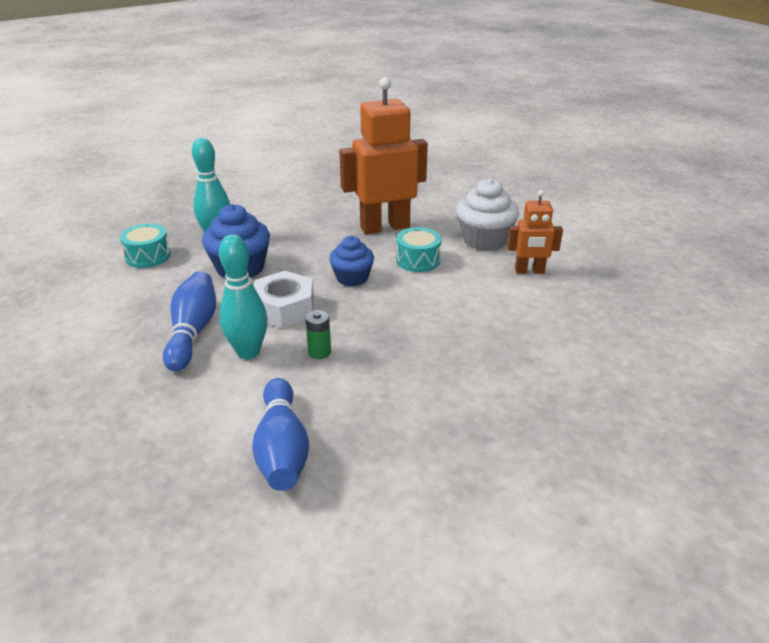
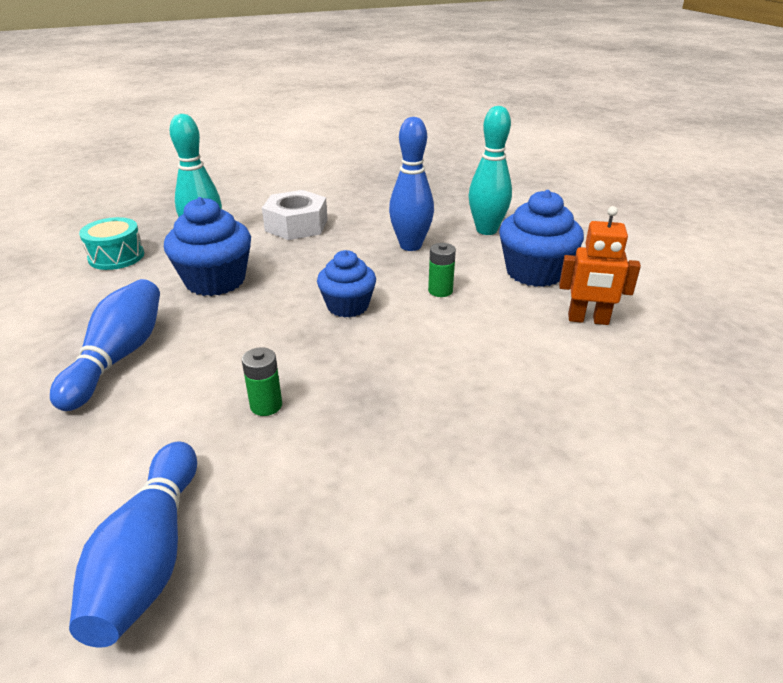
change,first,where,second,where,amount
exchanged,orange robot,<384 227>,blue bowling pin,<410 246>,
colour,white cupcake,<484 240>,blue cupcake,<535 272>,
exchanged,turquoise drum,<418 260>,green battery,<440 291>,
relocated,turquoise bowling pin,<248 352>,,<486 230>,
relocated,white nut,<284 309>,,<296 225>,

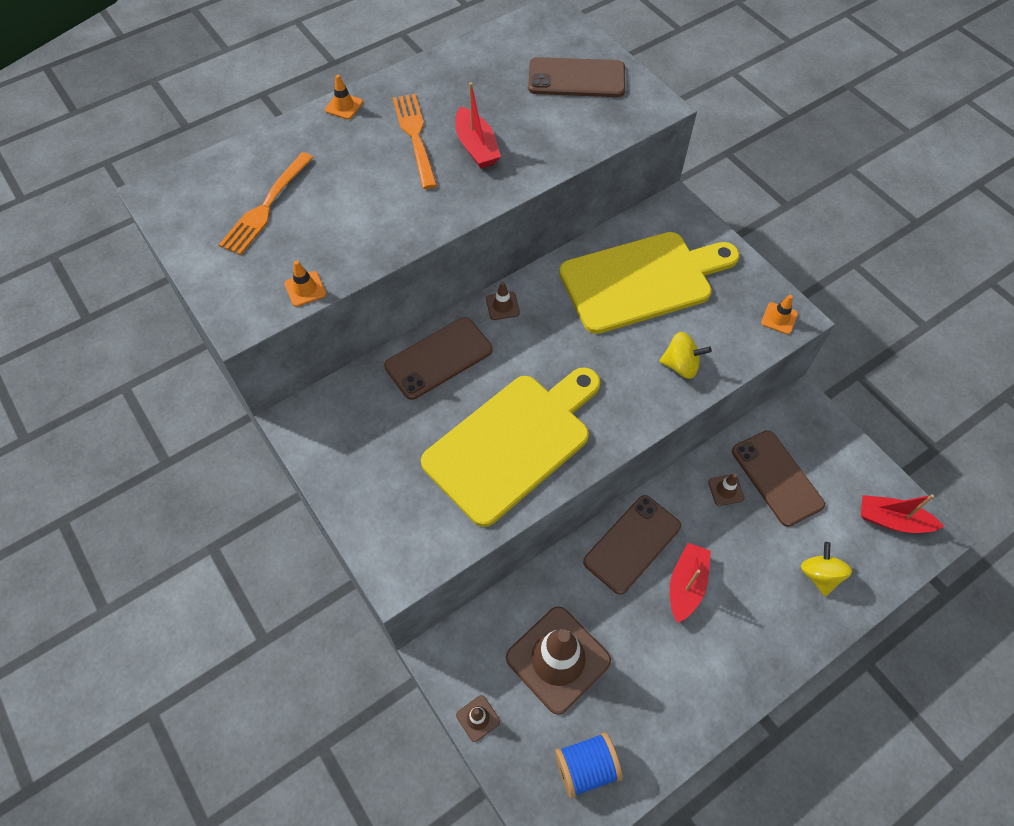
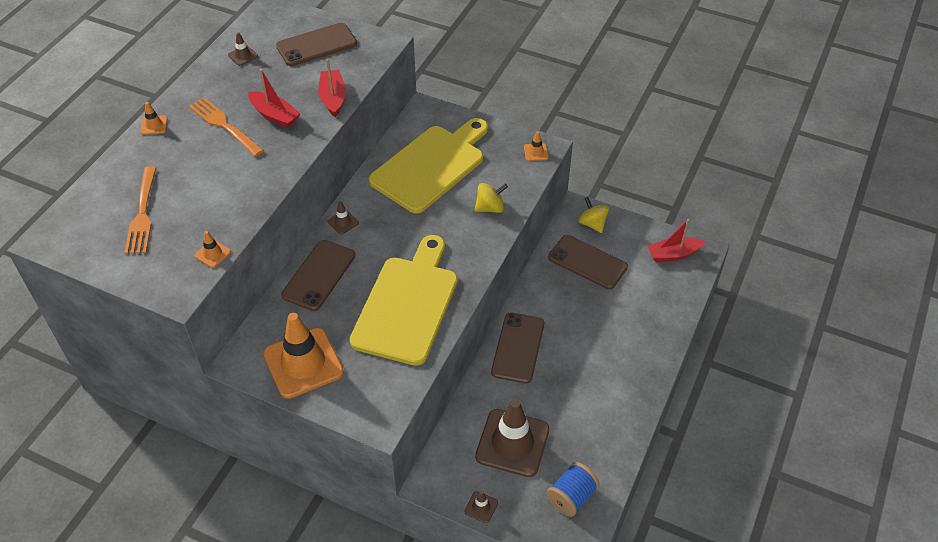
change,first,where,second,where,amount
relocated,brown traffic cone,<726 490>,,<243 56>,
relocated,yellow spinning top,<819 575>,,<592 224>,
relocated,red boat,<686 585>,,<333 98>,
appeared,,,orange traffic cone,<303 363>,

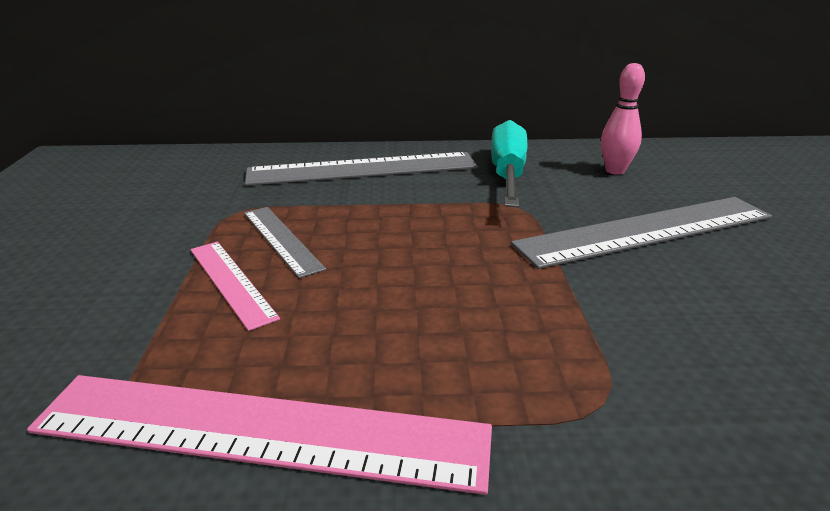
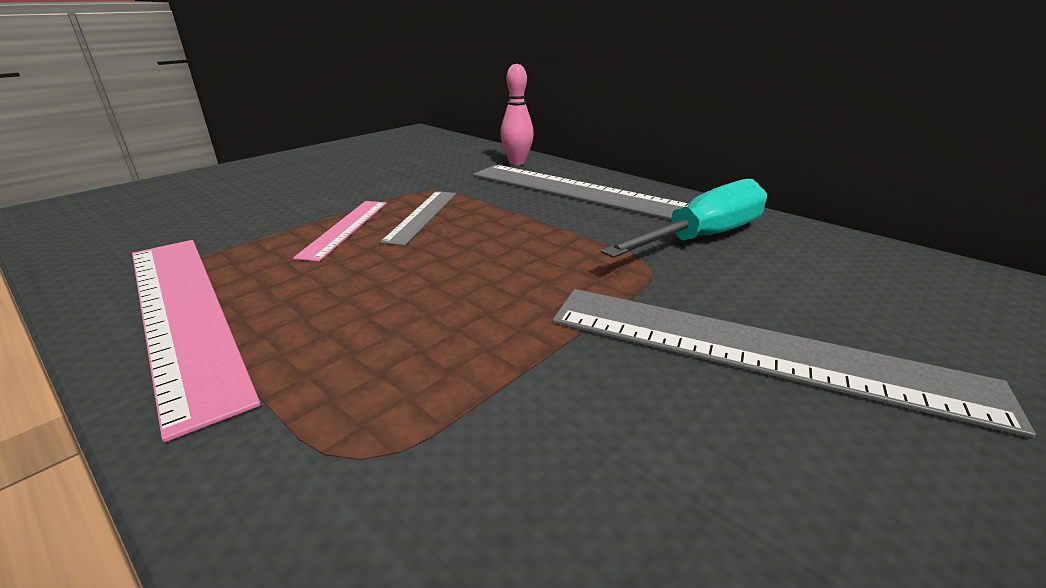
change,first,where,second,where,amount
relocated,pink bowling pin,<615 171>,,<517 162>,

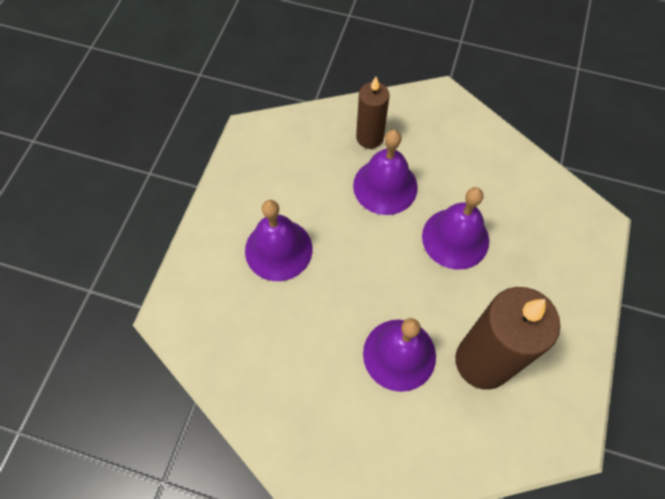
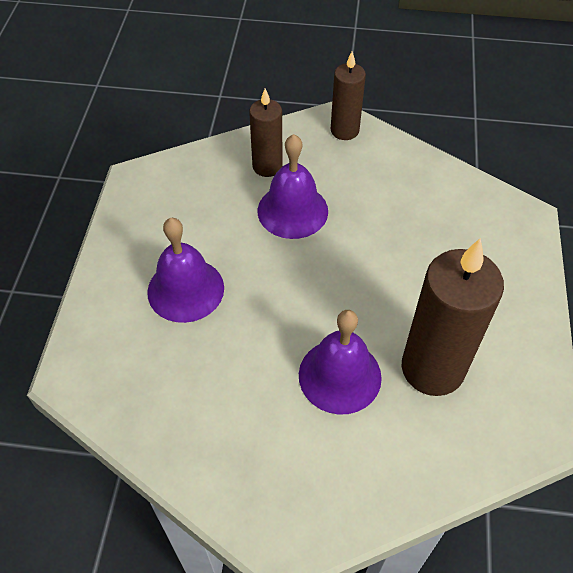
change,first,where,second,where,amount
missing,purple bell,<455 238>,,,
appeared,,,brown candle,<344 130>,

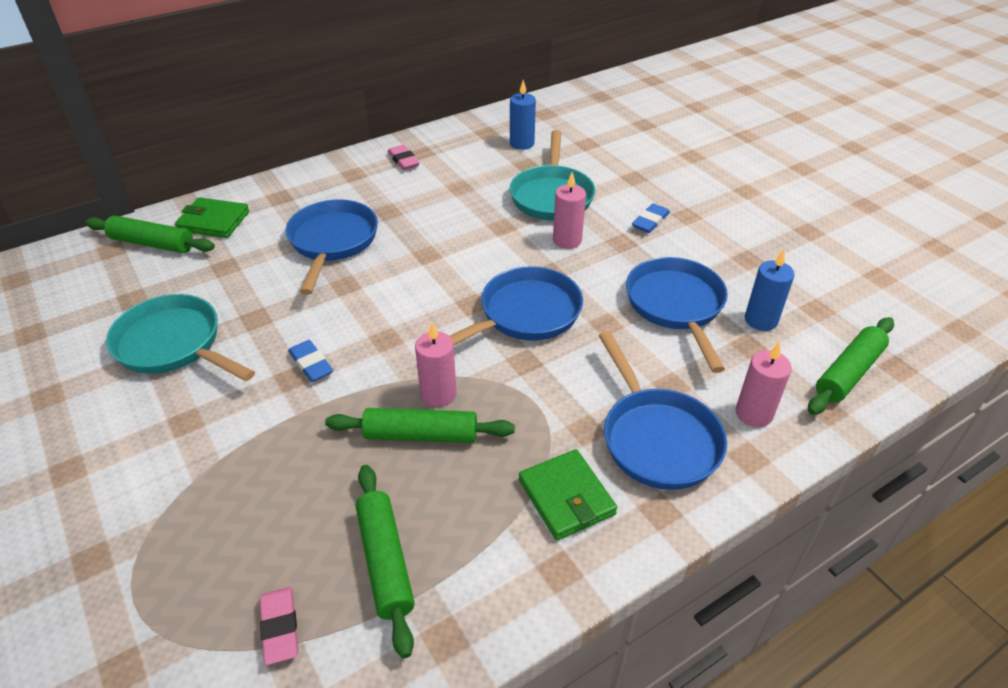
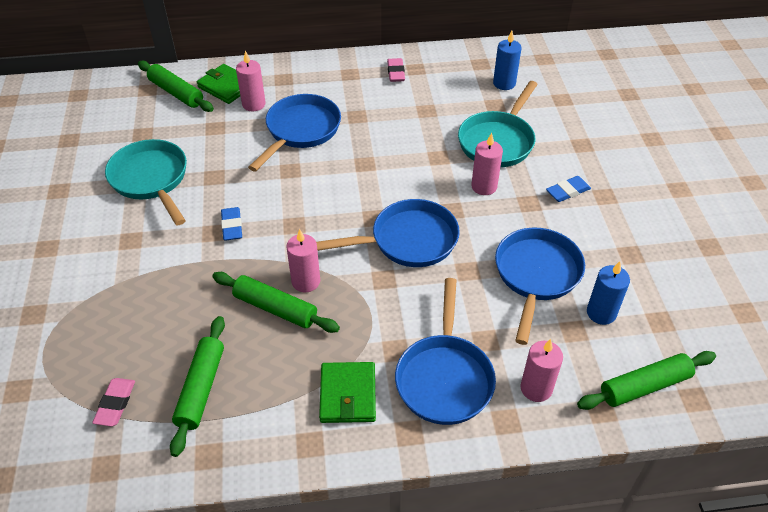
change,first,where,second,where,amount
appeared,,,pink candle,<253 104>,

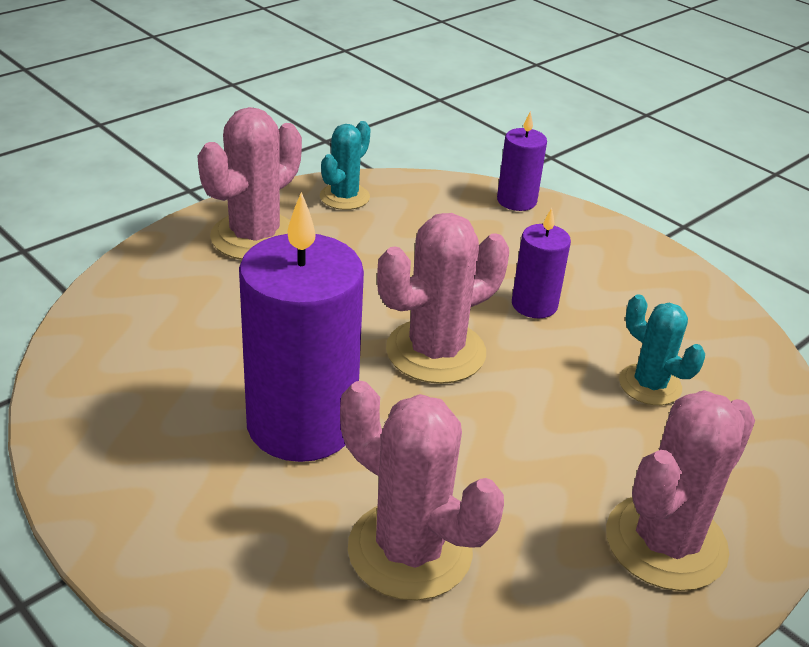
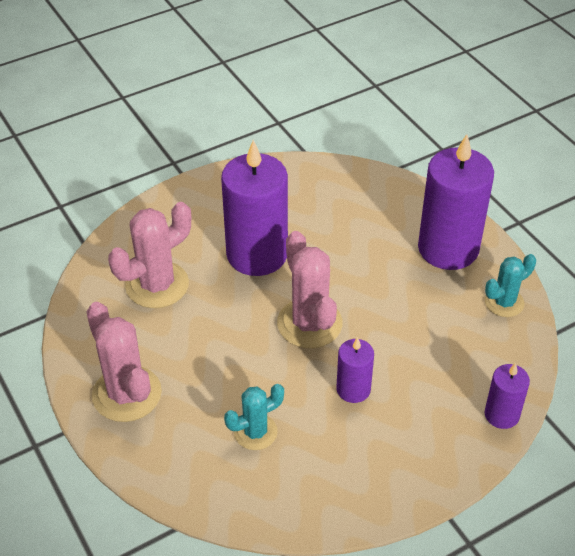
change,first,where,second,where,amount
exchanged,pink cactus,<255 237>,purple candle,<448 248>,
spun,turquoise cactus,<344 197>,,<504 302>,75 degrees counterclockwise

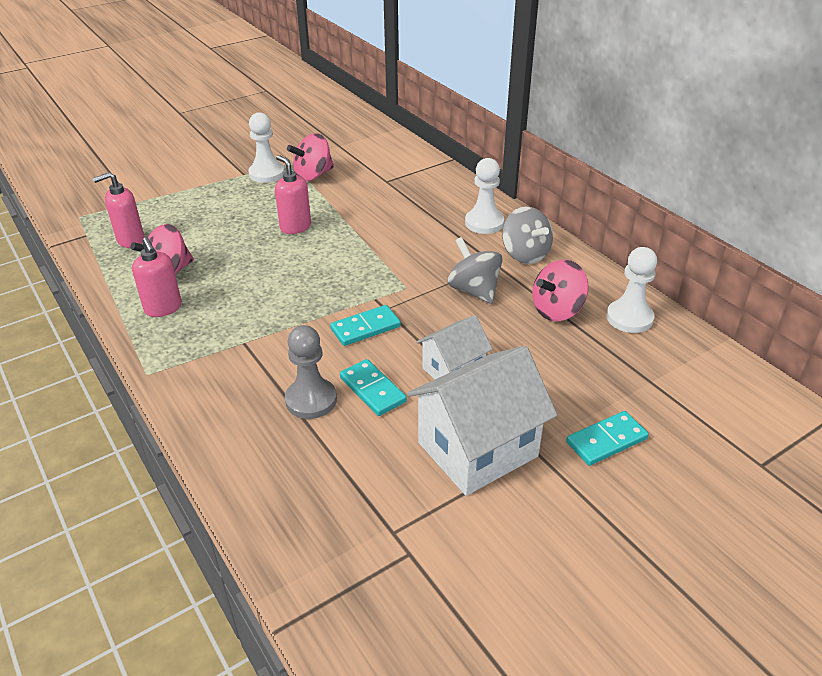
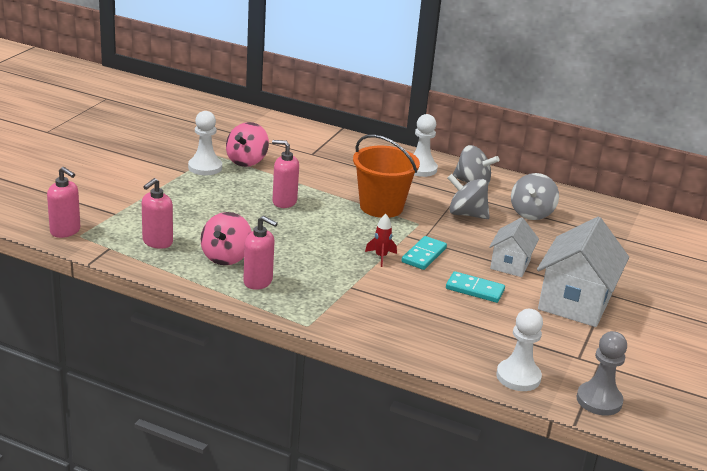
change,first,where,second,where,amount
relocated,white pawn,<629 318>,,<518 377>,
colour,pink spinning top,<557 310>,grey spinning top,<531 213>,
relocated,grey pawn,<311 400>,,<599 400>,
missing,turquoise domino,<606 440>,,,
appeared,,,orange bucket,<381 207>,
appeared,,,pink soap dispenser,<65 231>,
appeared,,,red rocket,<381 257>,

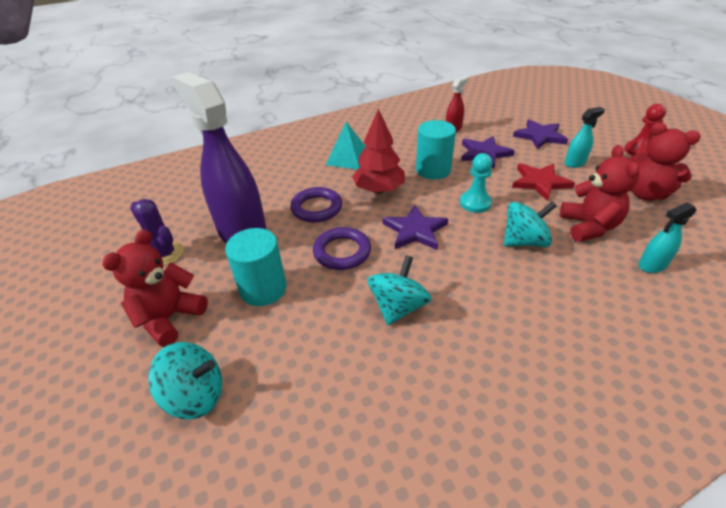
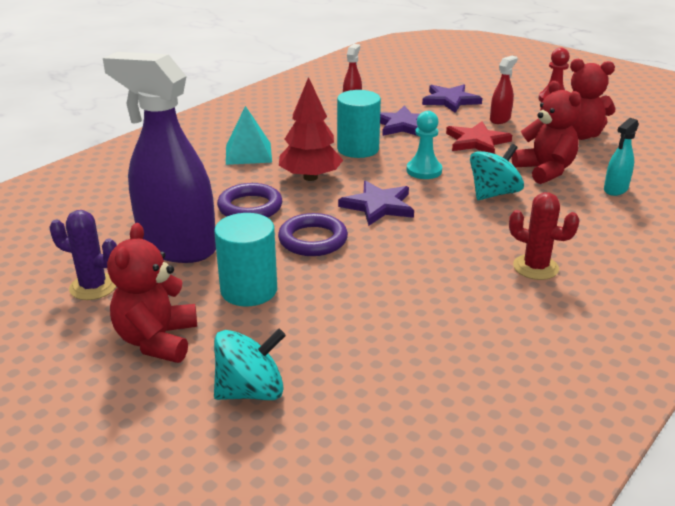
change,first,where,second,where,amount
colour,turquoise spray bottle,<575 163>,red spray bottle,<500 119>,
missing,turquoise spinning top,<398 307>,,,
appeared,,,red cactus,<535 267>,

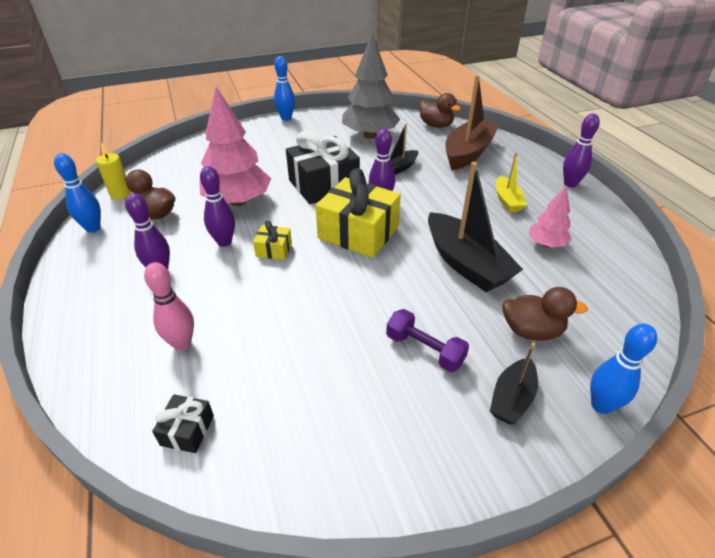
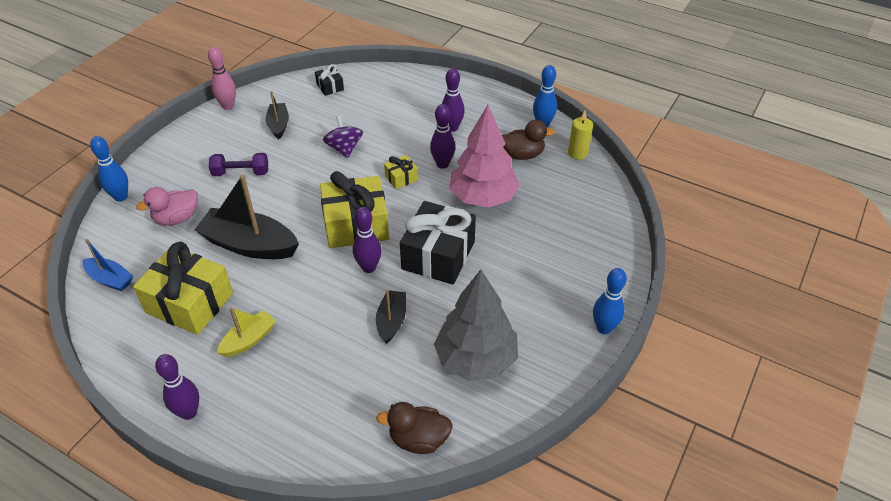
change,first,where,second,where,amount
missing,brown boat,<468 153>,,,
spun,yellow boat,<507 201>,,<249 340>,90 degrees clockwise
exchanged,pink tree,<546 244>,yellow gift,<190 303>,
relocated,pink bowling pin,<182 343>,,<228 106>,
colour,brown duck,<531 331>,pink duck,<177 218>,
relocated,black boat,<512 398>,,<278 125>,
appeared,,,purple spinning top,<344 148>,
appeared,,,blue boat,<110 279>,

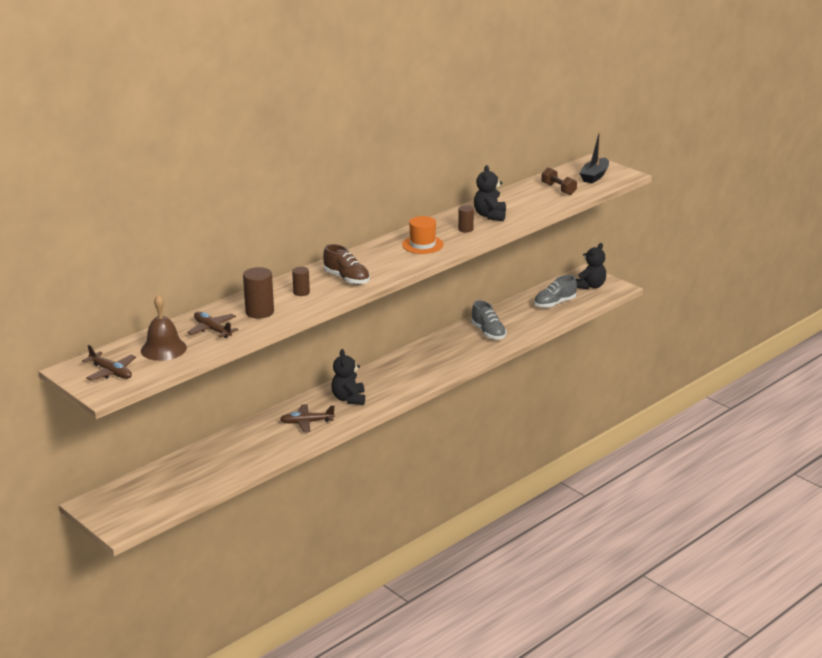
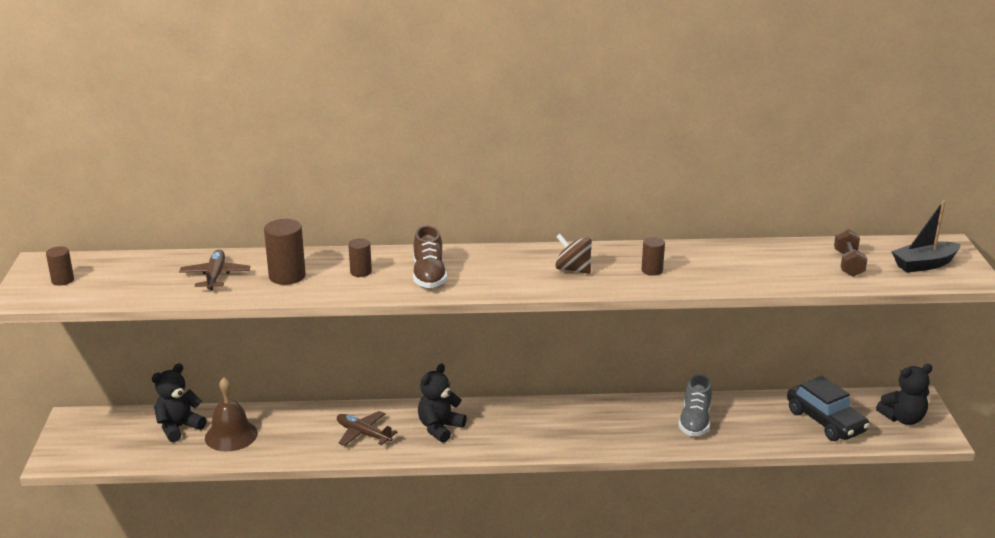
change,first,where,second,where,amount
relocated,black teddy bear,<490 215>,,<179 427>,
exchanged,orange hat,<422 245>,brown spinning top,<573 269>,
exchanged,grey shoe,<554 303>,black car,<825 421>,
relocated,brown bell,<163 349>,,<231 435>,
exchanged,brown plane,<111 372>,brown cylinder,<62 280>,

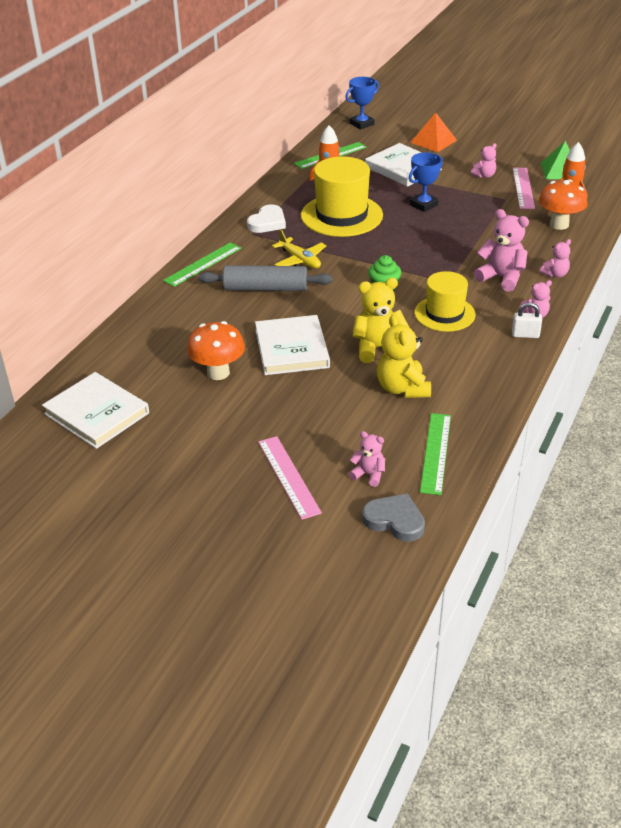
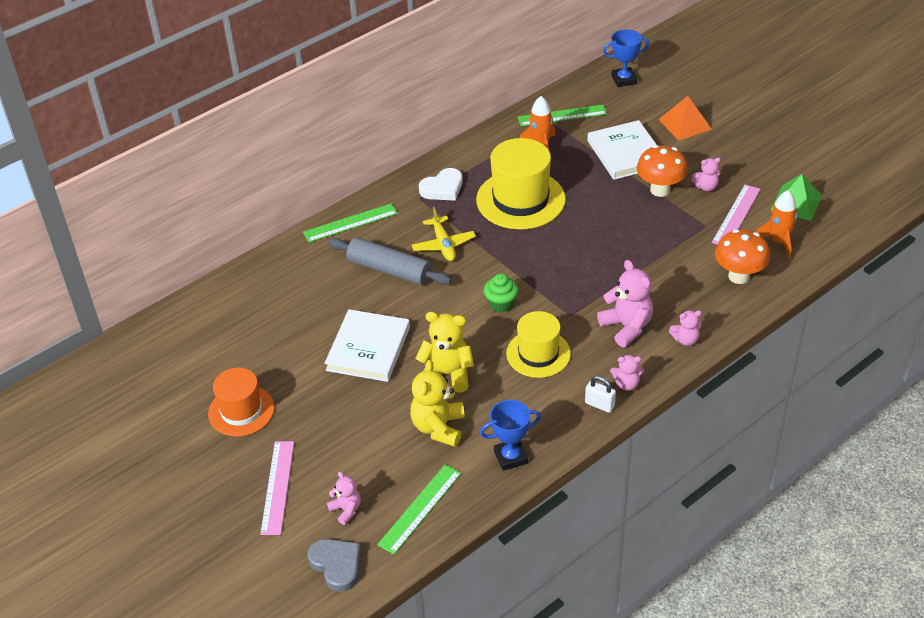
change,first,where,second,where,amount
relocated,blue trophy,<423 205>,,<510 457>,
relocated,orange mushroom,<218 373>,,<660 190>,
missing,white book,<96 413>,,,
appeared,,,orange hat,<241 410>,

